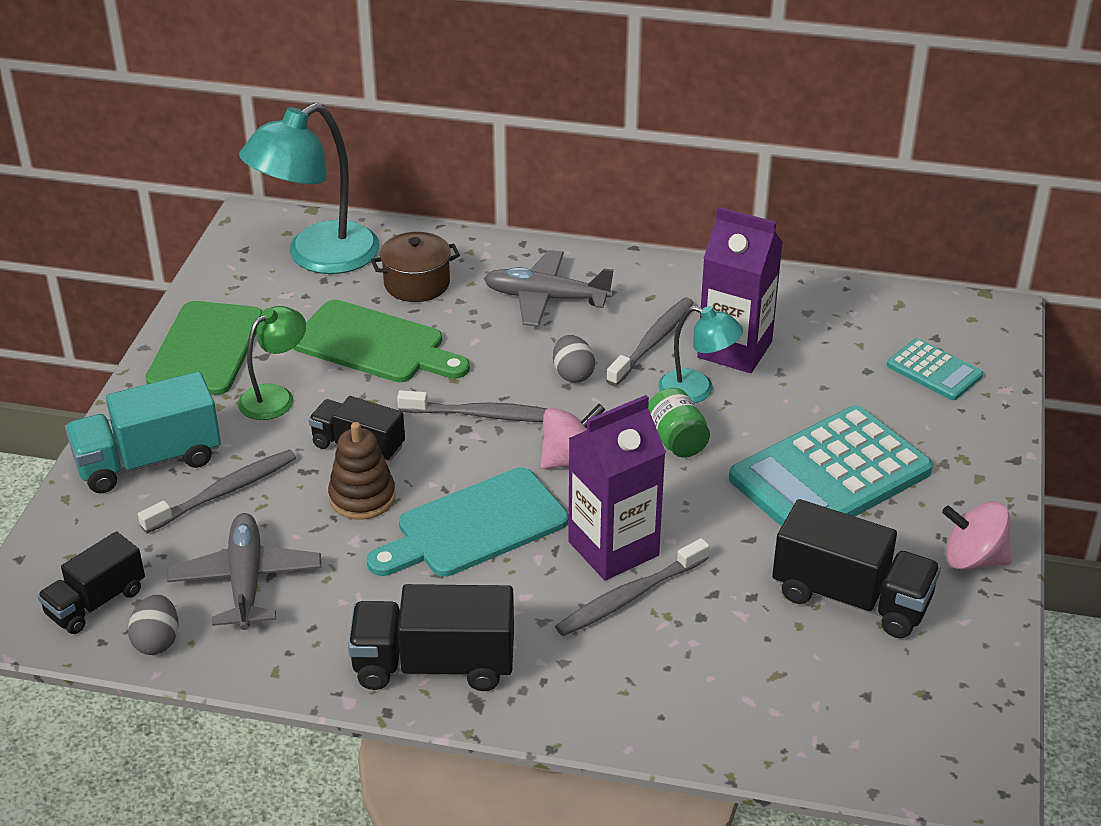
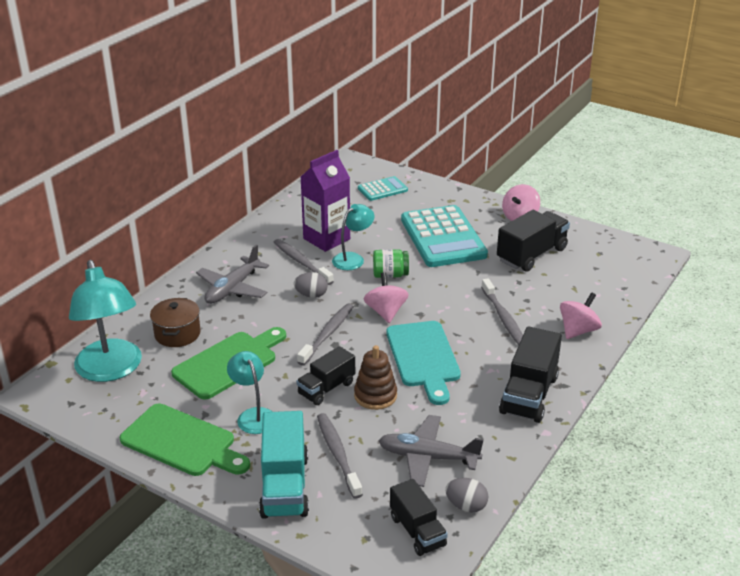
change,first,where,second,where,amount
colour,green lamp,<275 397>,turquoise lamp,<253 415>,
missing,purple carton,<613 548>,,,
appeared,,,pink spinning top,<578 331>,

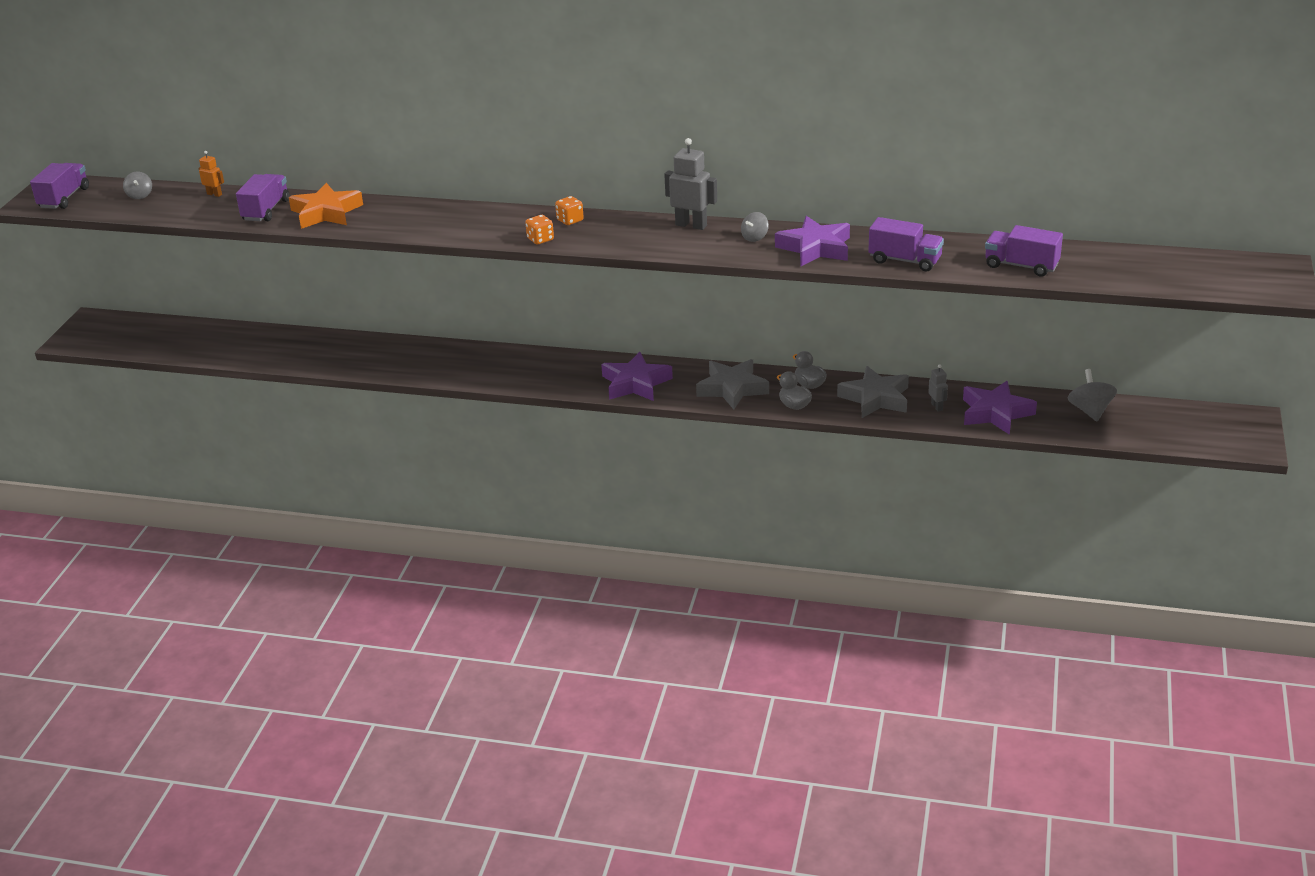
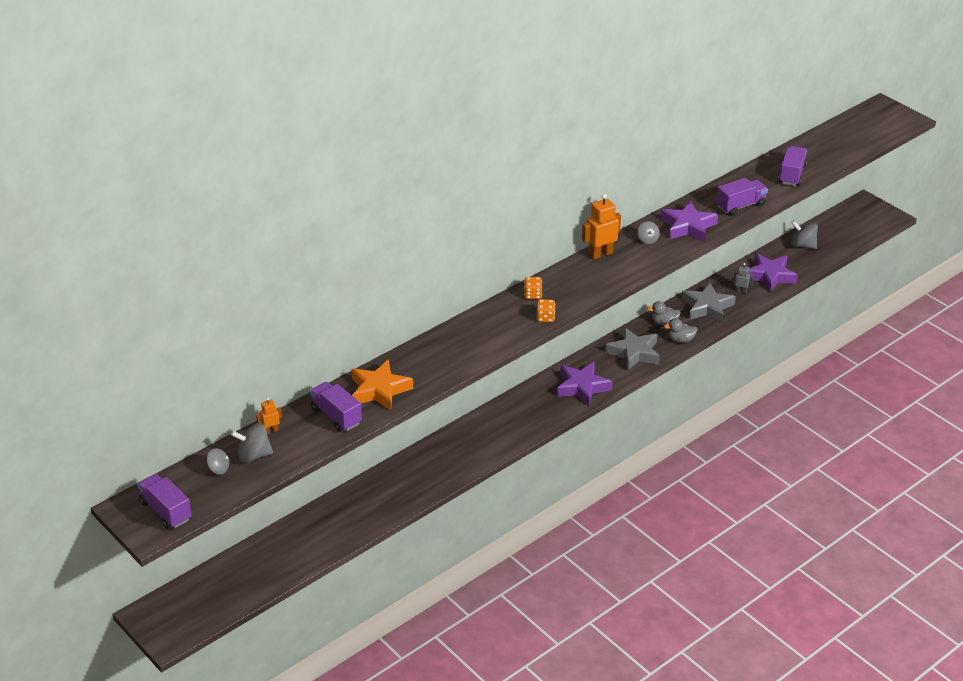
change,first,where,second,where,amount
colour,grey robot,<691 225>,orange robot,<600 254>,
spun,purple truck,<1021 266>,,<792 175>,135 degrees clockwise
appeared,,,grey spinning top,<254 455>,

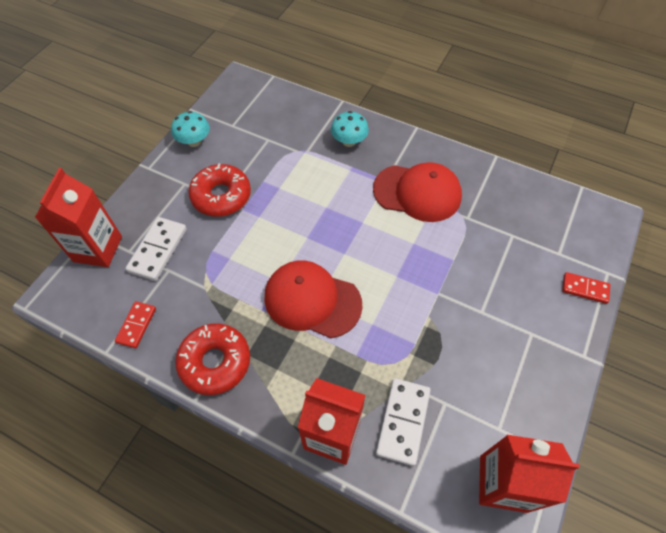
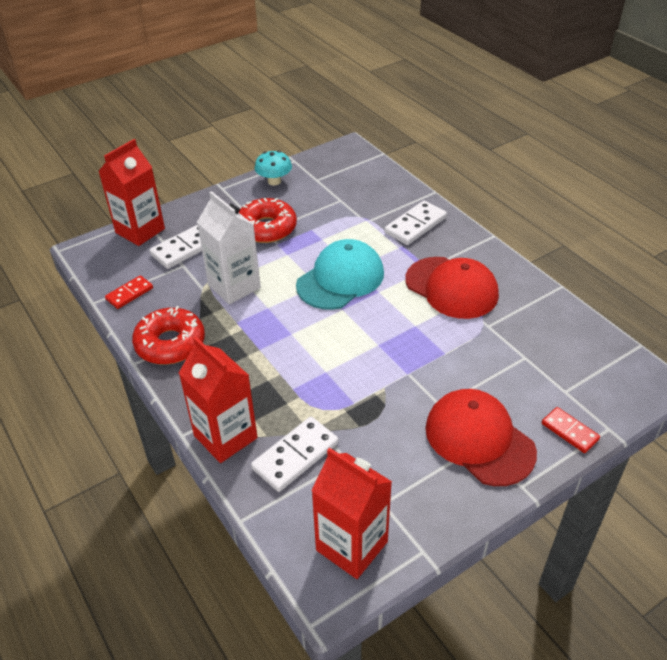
change,first,where,second,where,amount
exchanged,turquoise mushroom,<349 141>,white domino,<415 225>,
relocated,red cap,<312 300>,,<479 439>,
appeared,,,white carton,<234 286>,
appeared,,,turquoise cap,<340 279>,

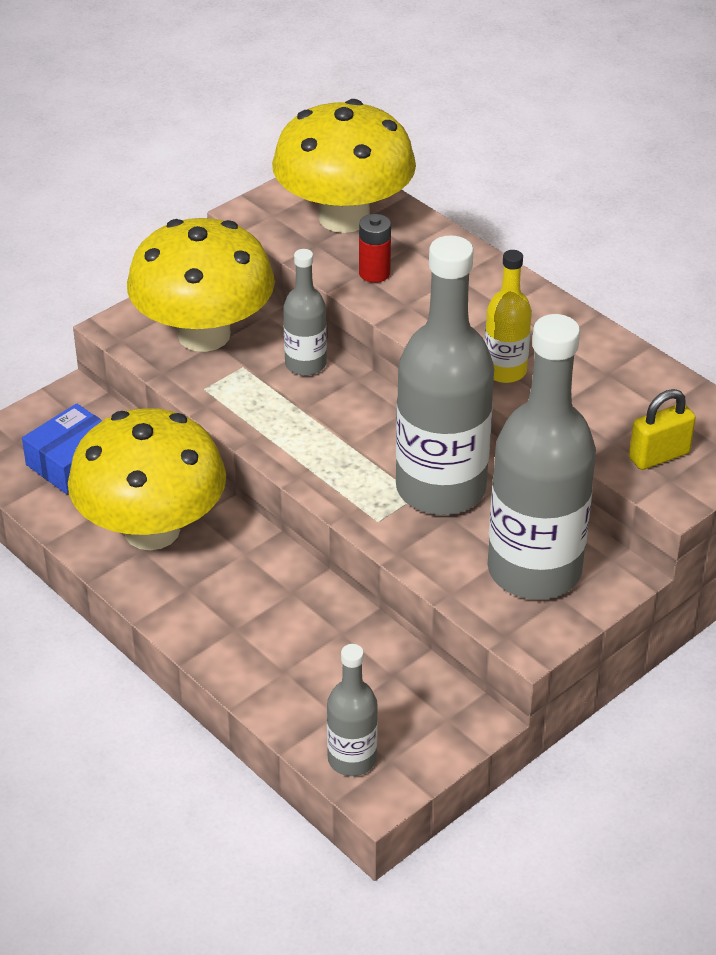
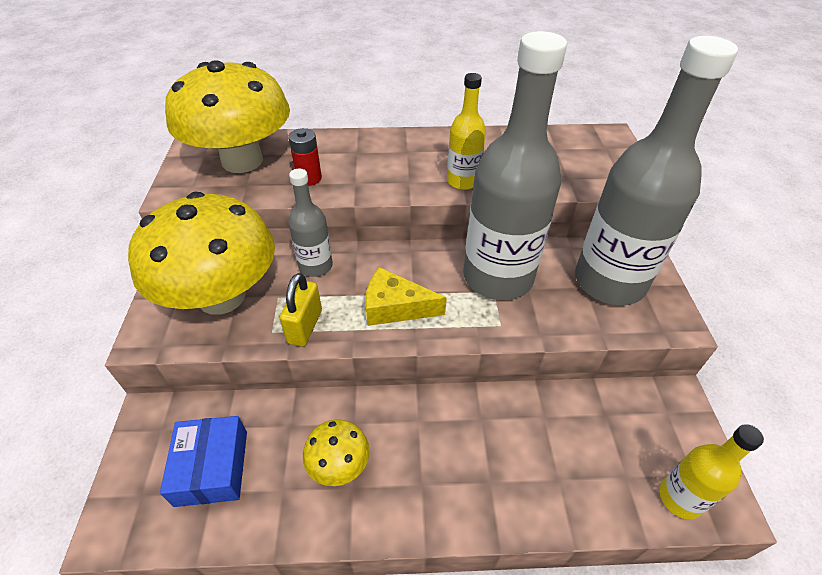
change,first,where,second,where,amount
relocated,yellow padlock,<659 456>,,<305 326>,
size,yellow mushroom,<152 530>,,<339 465>,x0.44
colour,grey bottle,<352 759>,yellow bottle,<680 498>,
appeared,,,yellow cheese,<395 307>,

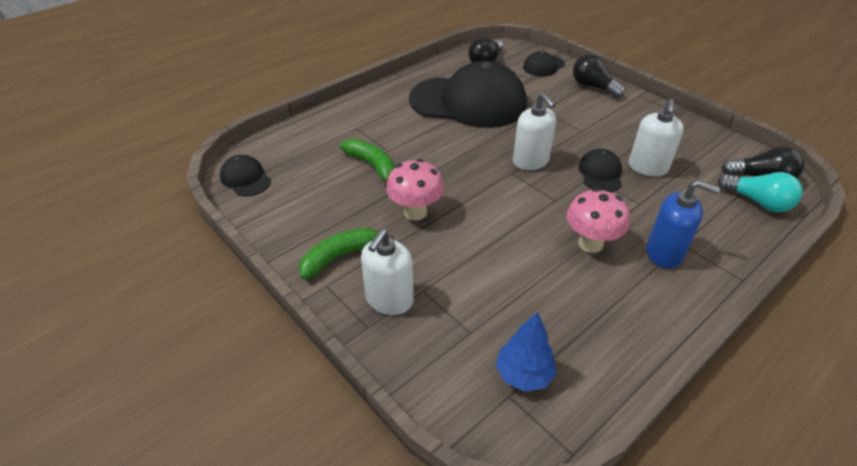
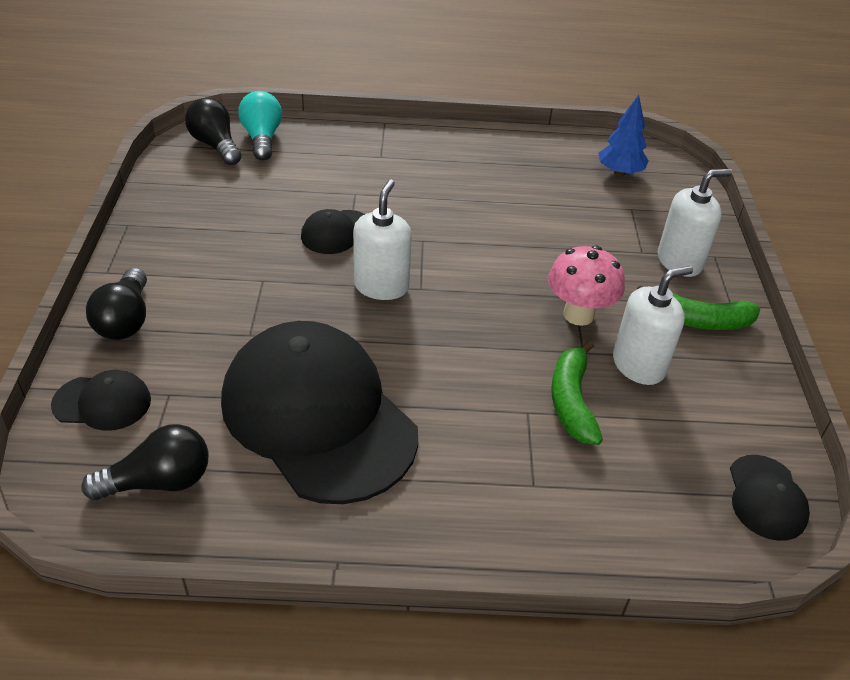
change,first,where,second,where,amount
relocated,white soap dispenser,<648 167>,,<638 365>,
missing,blue soap dispenser,<664 253>,,,
missing,pink mushroom,<590 243>,,,

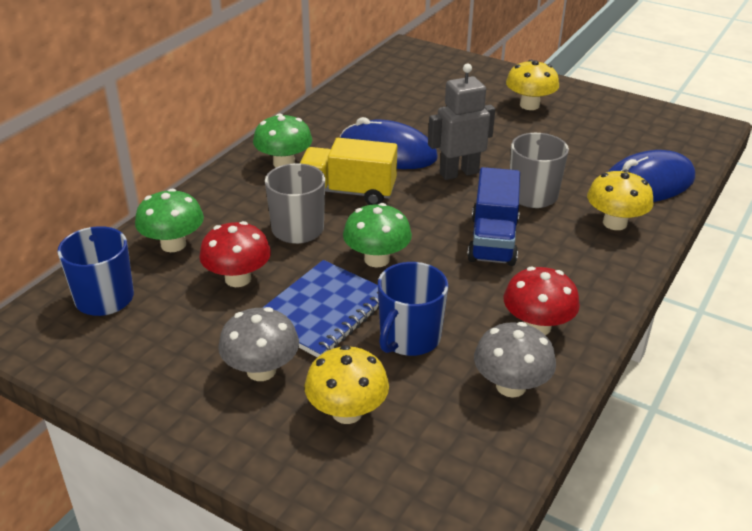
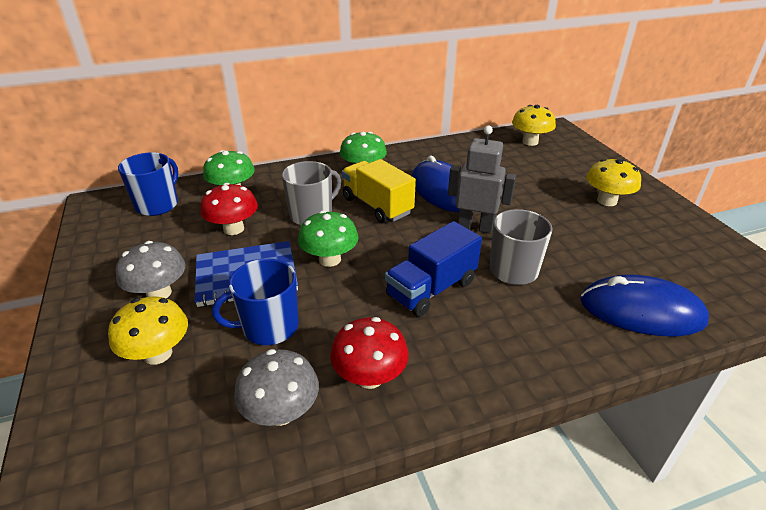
change,first,where,second,where,amount
relocated,yellow mushroom,<614 223>,,<530 142>,

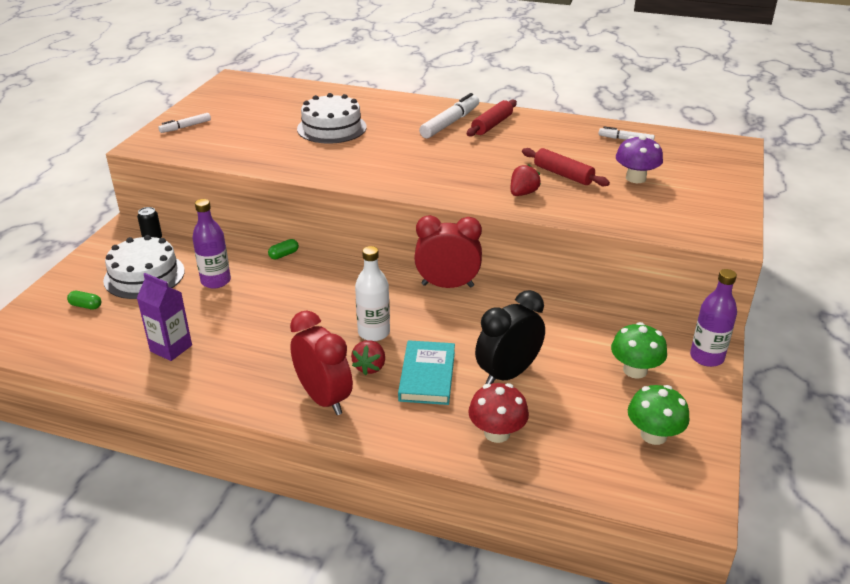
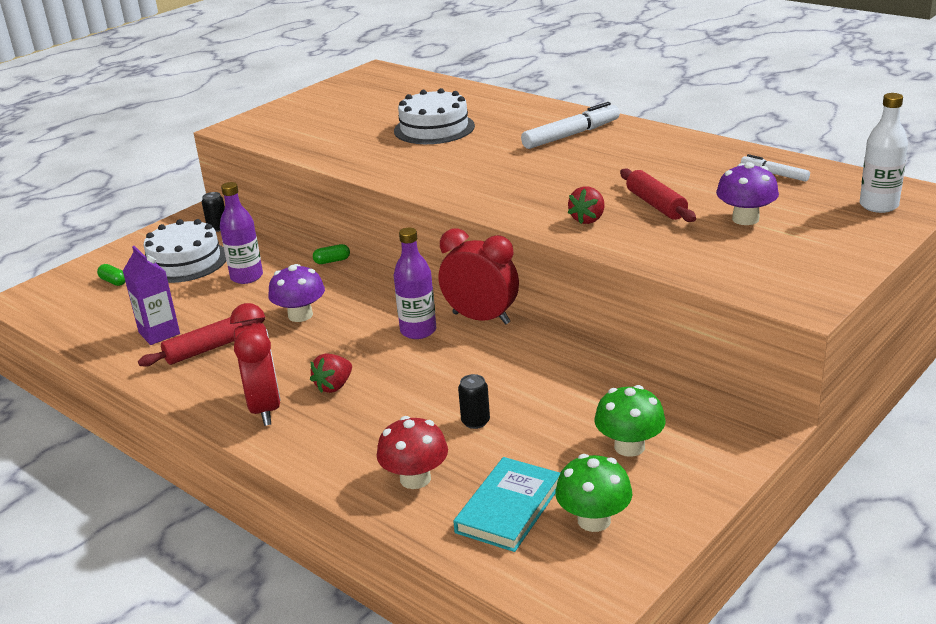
change,first,where,second,where,amount
relocated,red rolling pin,<492 125>,,<205 350>,
missing,white marker,<185 127>,,,
spun,red strawberry,<523 193>,,<588 219>,150 degrees clockwise
relocated,white bottle,<374 333>,,<878 205>,
relocated,purple bottle,<706 357>,,<418 331>,
exchanged,black clock,<508 374>,black can,<475 421>,
relocated,turquoise book,<427 376>,,<509 508>,
appeared,,,purple mushroom,<300 315>,

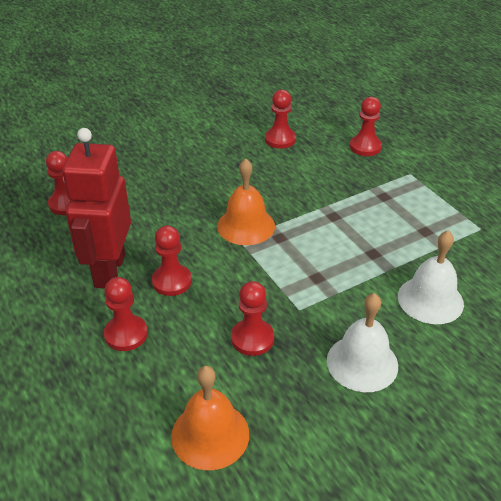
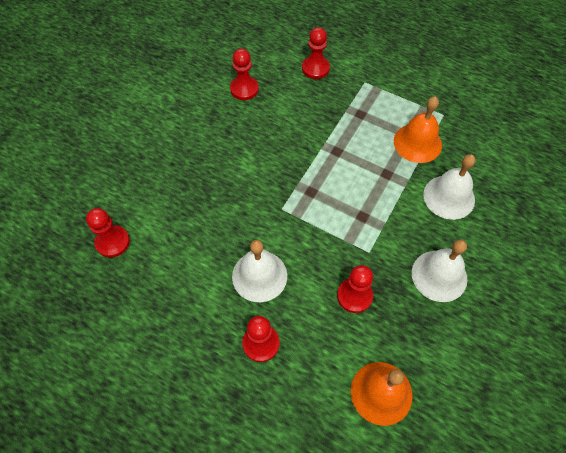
change,first,where,second,where,amount
missing,red robot,<109 270>,,,
relocated,orange bell,<246 226>,,<417 143>,
exchanged,red pawn,<171 281>,white bell,<259 276>,

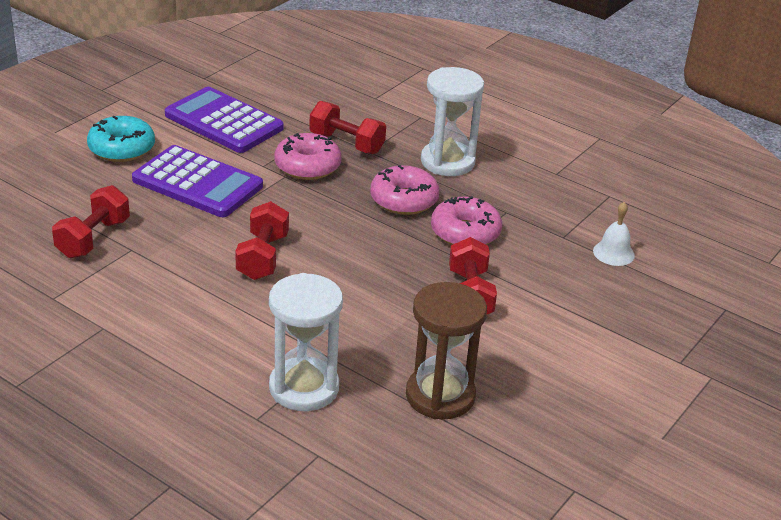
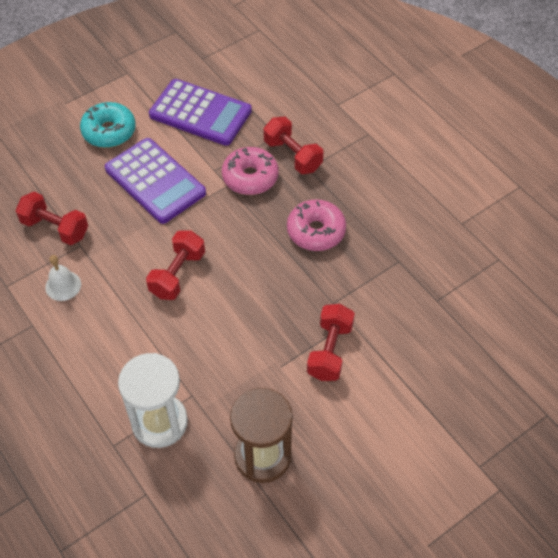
change,first,where,second,where,amount
missing,white hourglass,<447 162>,,,
spun,purple calculator,<224 122>,,<200 113>,150 degrees clockwise
spun,red dumbbell,<93 238>,,<55 228>,75 degrees clockwise
missing,pink donut,<465 232>,,,
relocated,white bell,<613 253>,,<63 285>,

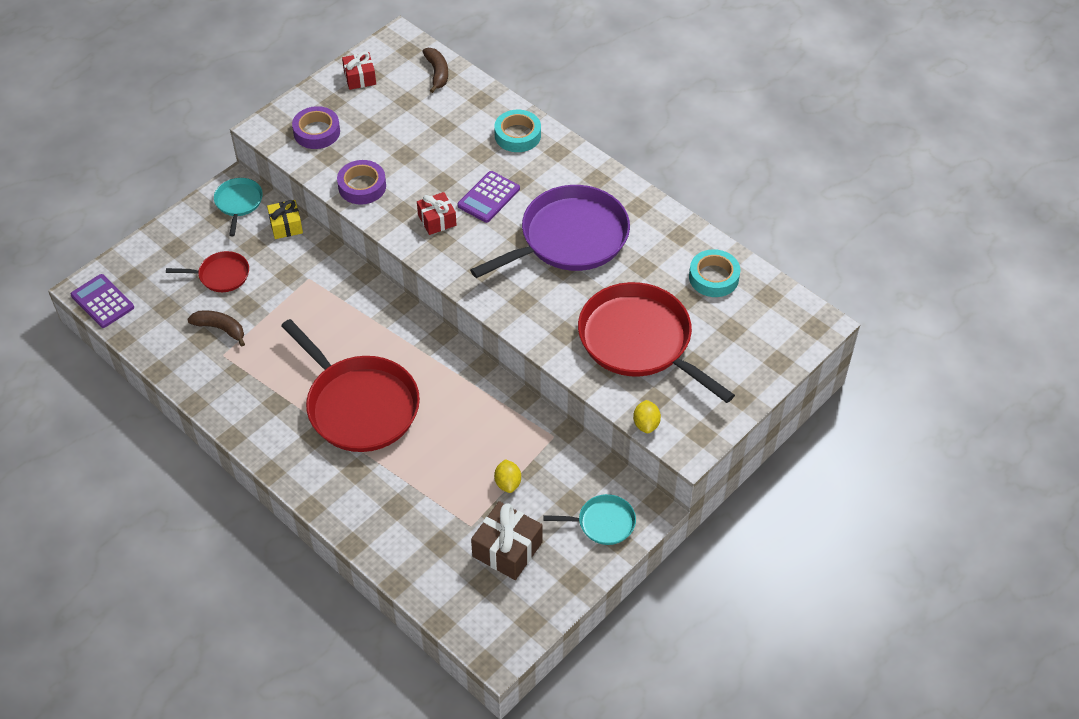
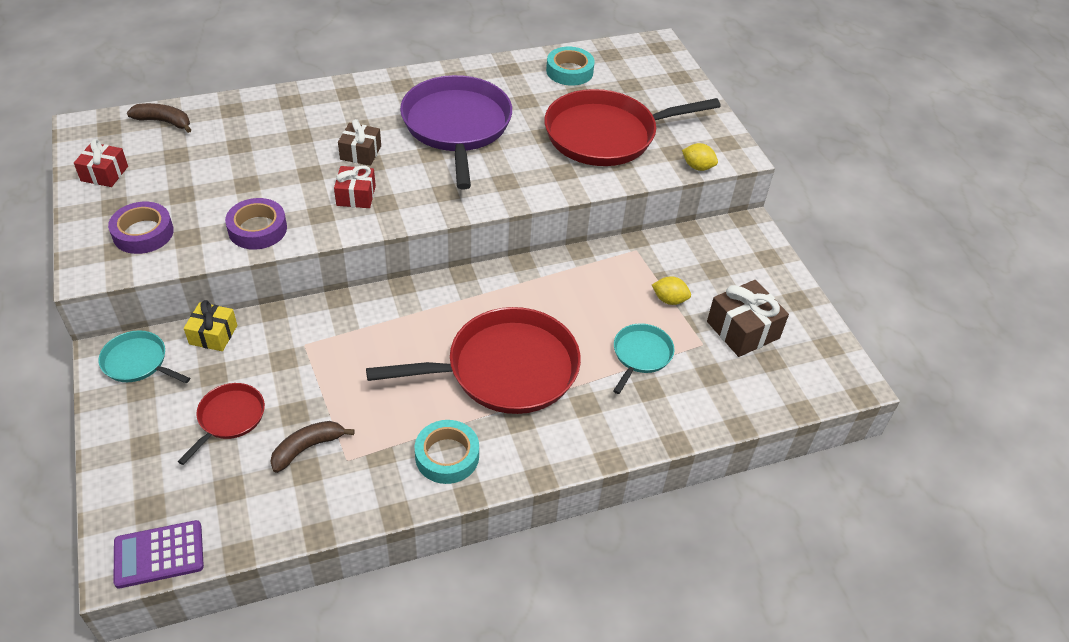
change,first,where,second,where,amount
relocated,turquoise tape,<517 135>,,<447 456>,
exchanged,purple calculator,<488 197>,brown gift,<360 153>,
relocated,turquoise pan,<603 523>,,<641 355>,

